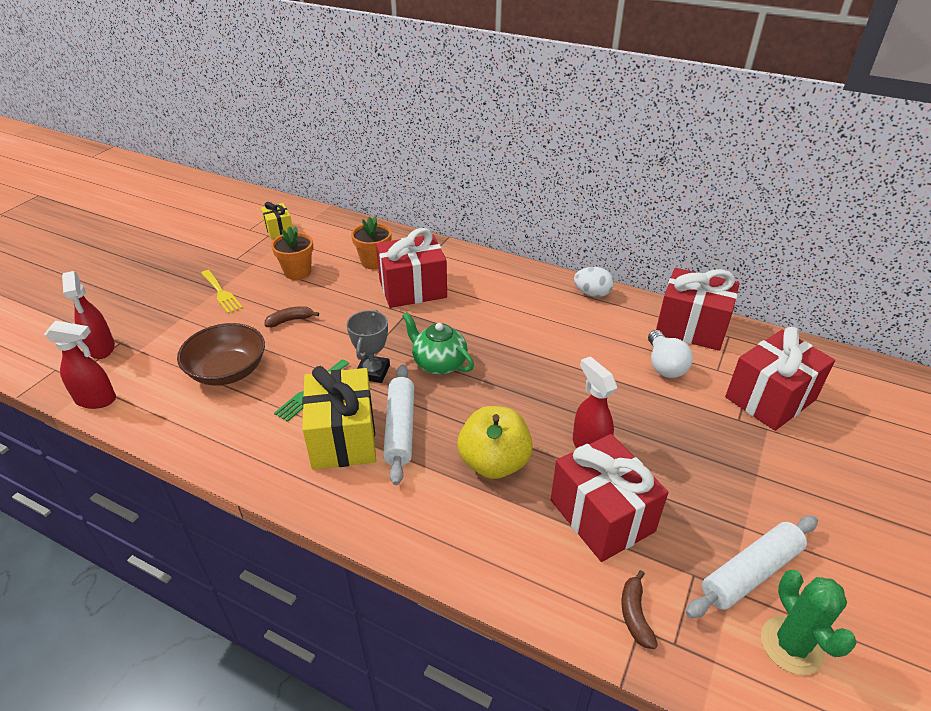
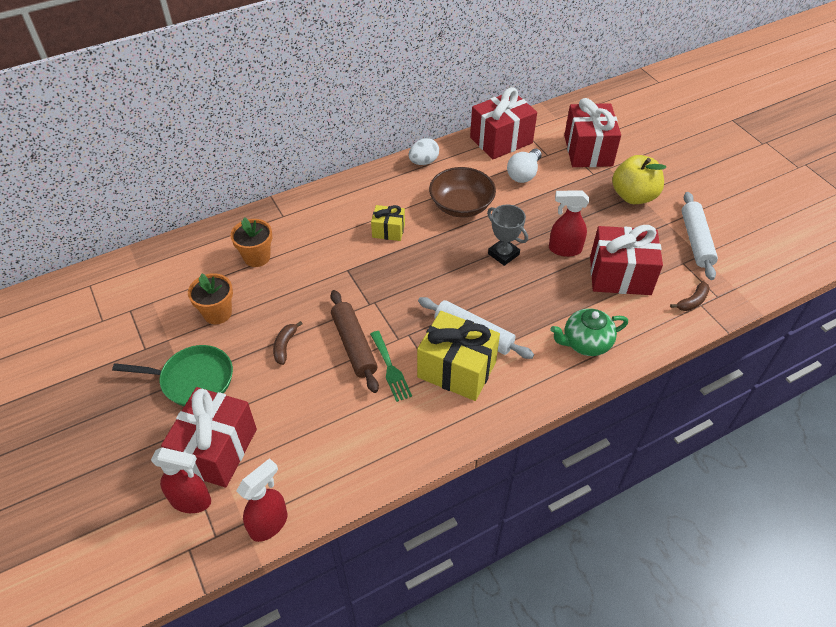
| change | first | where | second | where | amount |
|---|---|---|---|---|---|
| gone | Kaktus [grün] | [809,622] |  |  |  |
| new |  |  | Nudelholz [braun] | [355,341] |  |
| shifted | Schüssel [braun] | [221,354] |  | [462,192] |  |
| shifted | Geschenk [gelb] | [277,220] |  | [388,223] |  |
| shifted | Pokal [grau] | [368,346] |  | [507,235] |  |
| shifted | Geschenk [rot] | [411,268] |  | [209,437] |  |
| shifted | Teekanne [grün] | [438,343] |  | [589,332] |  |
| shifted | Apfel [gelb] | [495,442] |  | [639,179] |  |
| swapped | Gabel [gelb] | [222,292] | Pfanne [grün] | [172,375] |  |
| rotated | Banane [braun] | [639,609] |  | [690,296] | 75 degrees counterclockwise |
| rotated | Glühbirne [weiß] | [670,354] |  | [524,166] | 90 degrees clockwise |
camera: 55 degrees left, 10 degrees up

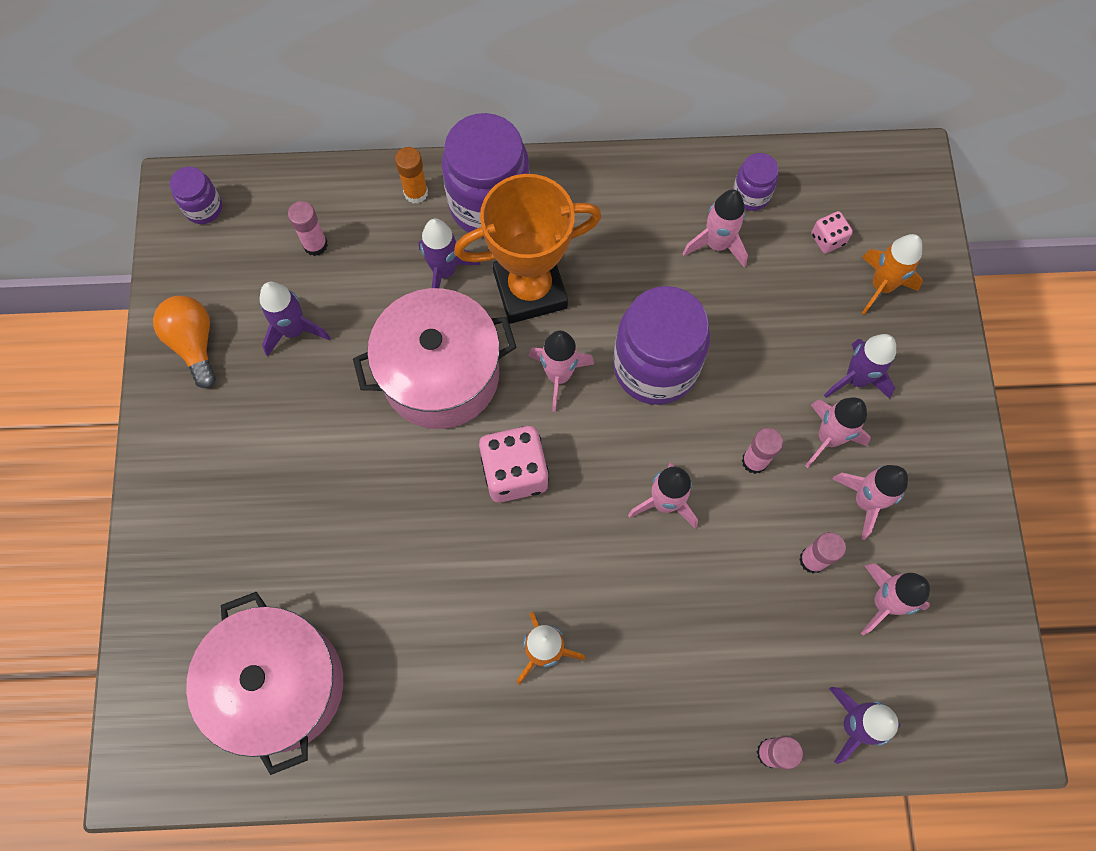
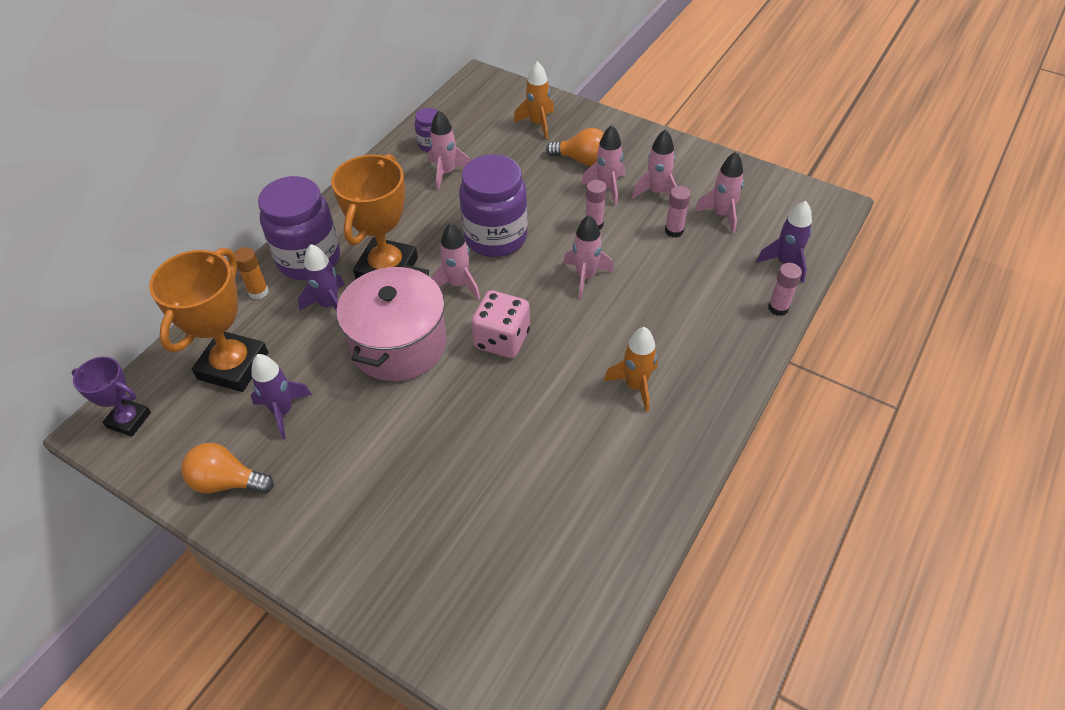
| change | first | where | second | where | amount |
|---|---|---|---|---|---|
| gone | Kochtopf [rosa] | [264,683] |  |  |  |
| gone | Spielwürfel [rosa] | [832,232] |  |  |  |
| swapped | Einmachglas [lila] | [196,195] | Pokal [lila] | [111,397] |  |
| swapped | Klebestift [rosa] | [308,228] | Pokal [orange] | [208,320] |  |
| swapped | Rakete [lila] | [860,366] | Glühbirne [orange] | [575,147] |  |
camera: 55 degrees left, 20 degrees down

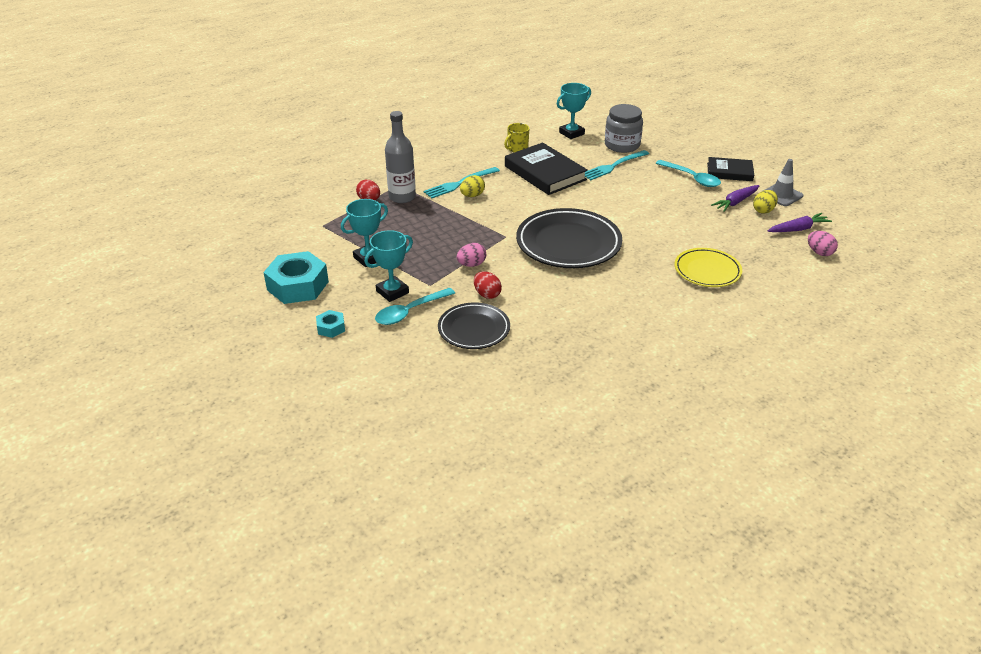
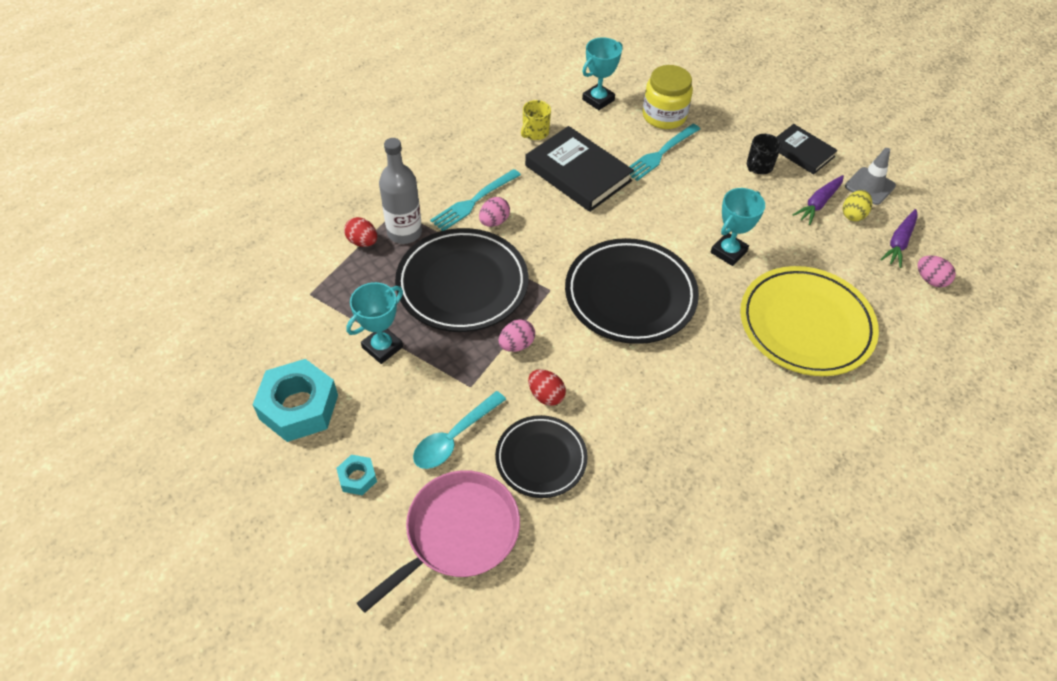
| change | first | where | second | where | amount |
|---|---|---|---|---|---|
| new |  |  | Pfanne [rosa] | [438,541] |  |
| new |  |  | Teller [schwarz] | [461,280] |  |
| shifted | Pokal [türkis] | [389,266] |  | [738,227] |  |
| swapped | Löffel [türkis] | [688,173] | Tasse [schwarz] | [764,154] |  |
| repainted | Ei [gelb] | [472,186] | Ei [rosa] | [494,212] |  |
| repainted | Einmachglas [grau] | [624,128] | Einmachglas [gelb] | [667,97] |  |
| rotated | Buch [schwarz] | [730,169] |  | [807,149] | 45 degrees clockwise |
| rotated | Karotte [lila] | [800,222] |  | [899,238] | 150 degrees clockwise |
| scaled | Teller [gelb] | [708,267] |  | [809,321] | x1.65 |
camera: 10 degrees left, 15 degrees up

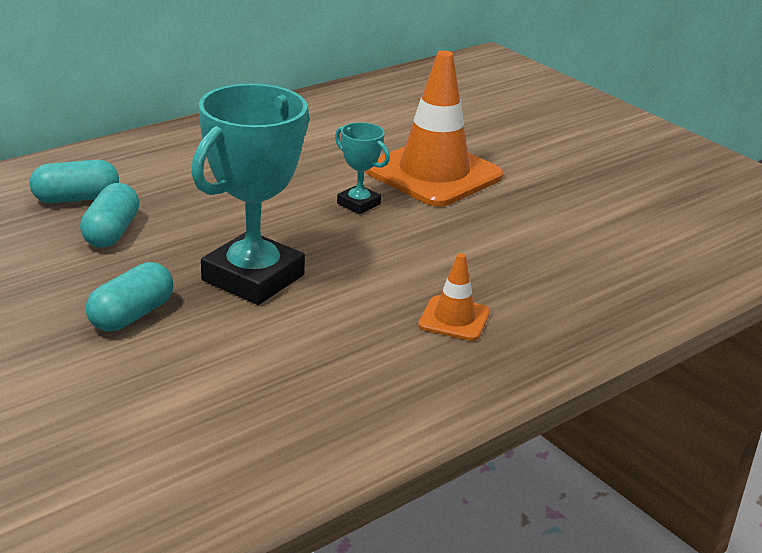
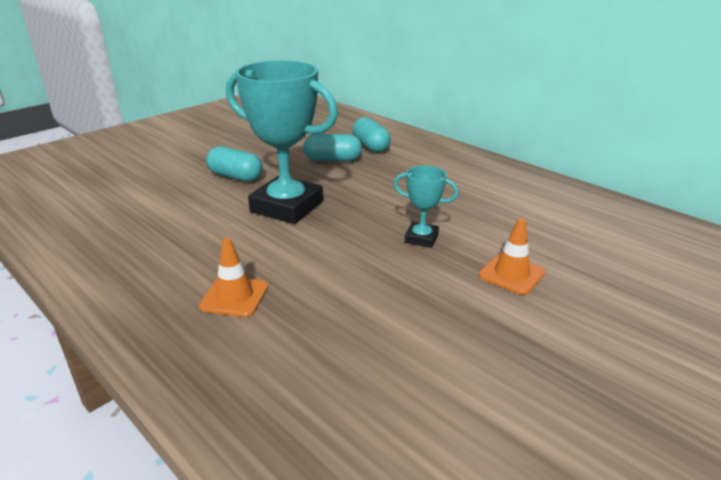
| change | first | where | second | where | amount |
|---|---|---|---|---|---|
| rotated | Pokal [türkis] | [362,168] |  | [425,207] | 75 degrees clockwise |
| scaled | Leitkegel [orange] | [434,129] |  | [512,256] | x0.47 |
camera: 85 degrees right, 0 degrees up

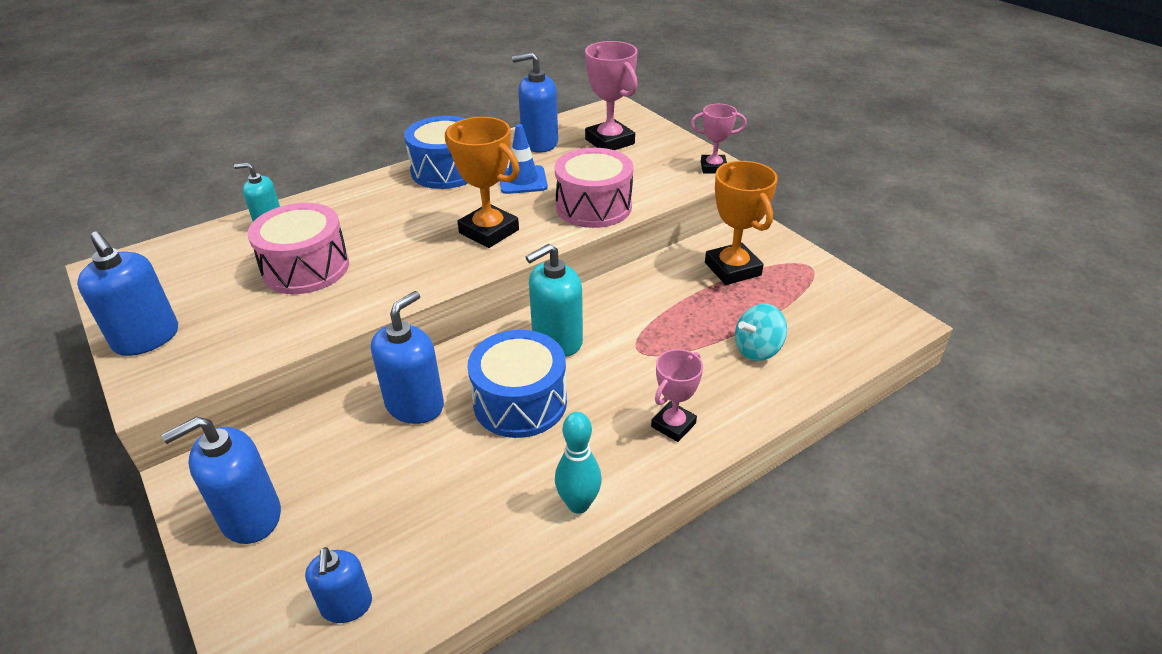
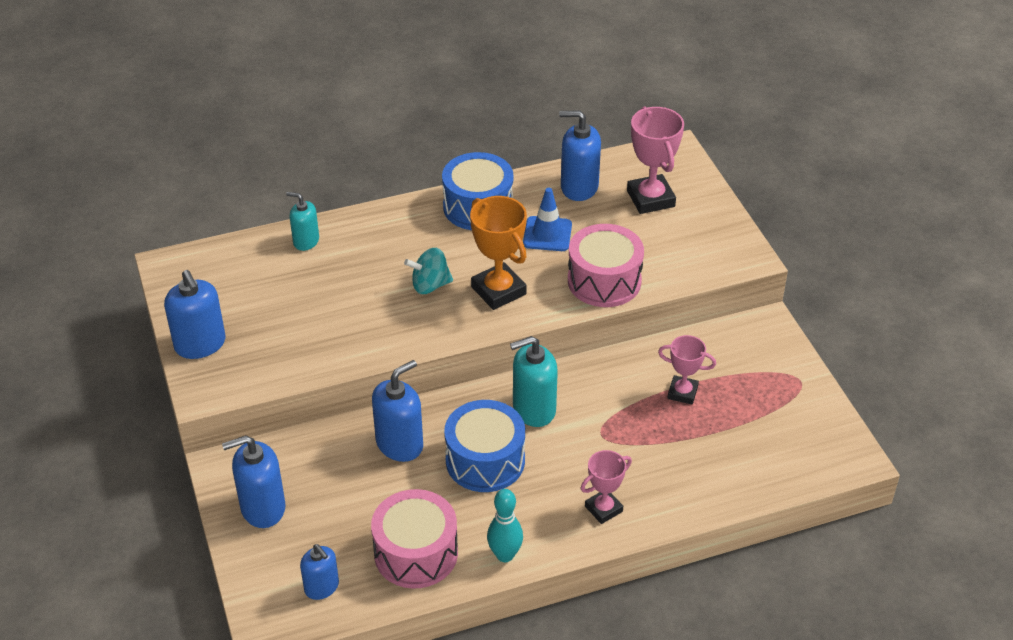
| change | first | where | second | where | amount |
|---|---|---|---|---|---|
| gone | Pokal [orange] | [741,223] |  |  |  |
| shifted | Trommel [rosa] | [298,248] |  | [414,539] |  |
| shifted | Pokal [rosa] | [719,139] |  | [687,369] |  |
| shifted | Kreisel [türkis] | [761,332] |  | [428,271] |  |
| rotated | Seifenspender [blau] | [338,585] |  | [319,572] | 45 degrees counterclockwise |
camera: 15 degrees right, 5 degrees up

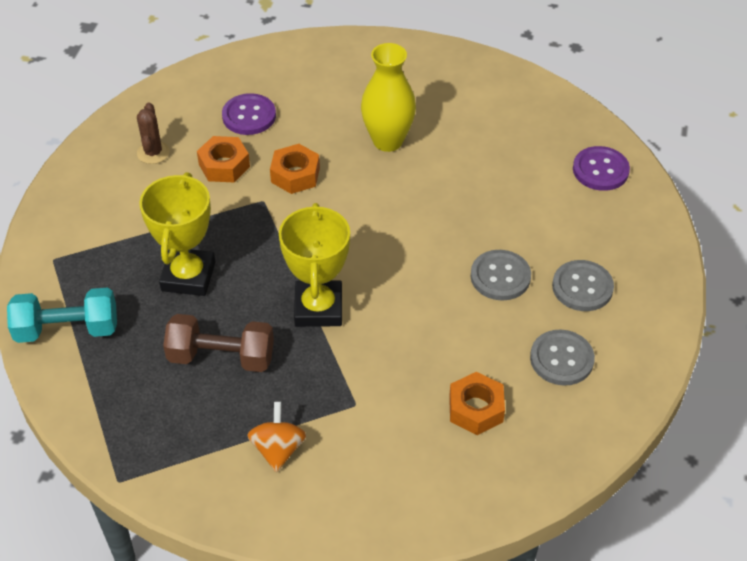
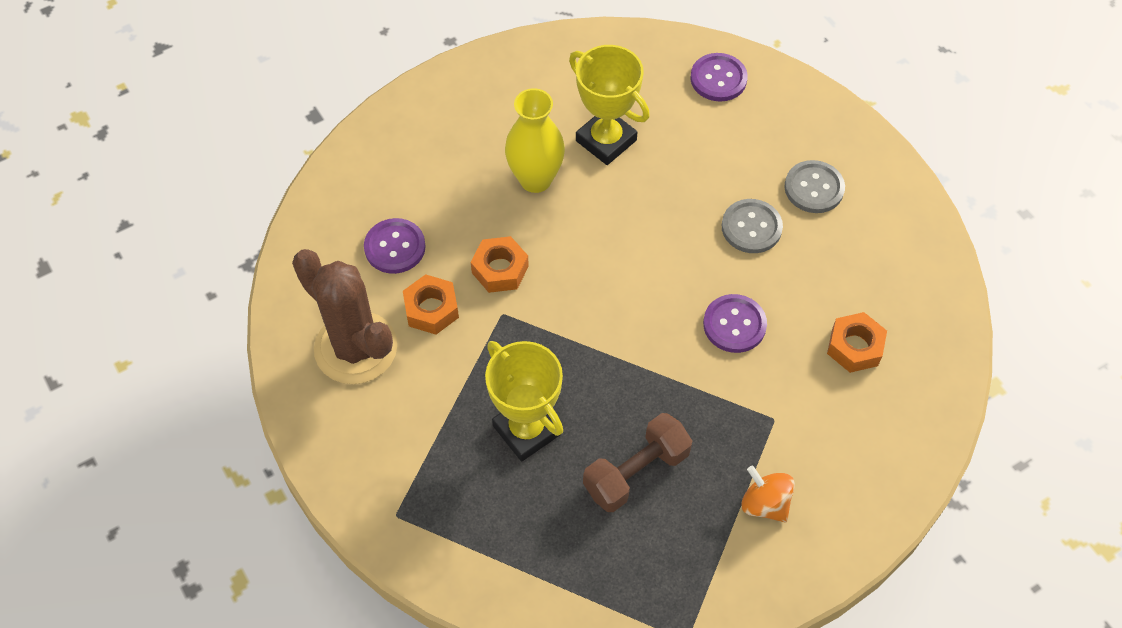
| change | first | where | second | where | amount |
|---|---|---|---|---|---|
| gone | Hantel [türkis] | [62,315] |  |  |  |
| gone | Knopf [grau] | [562,358] |  |  |  |
| new |  |  | Knopf [lila] | [735,323] |  |
| shifted | Pokal [gelb] | [314,265] |  | [609,105] |  |
| scaled | Kaktus [braun] | [153,133] |  | [344,316] | x2.21 |
camera: 45 degrees left, 10 degrees up

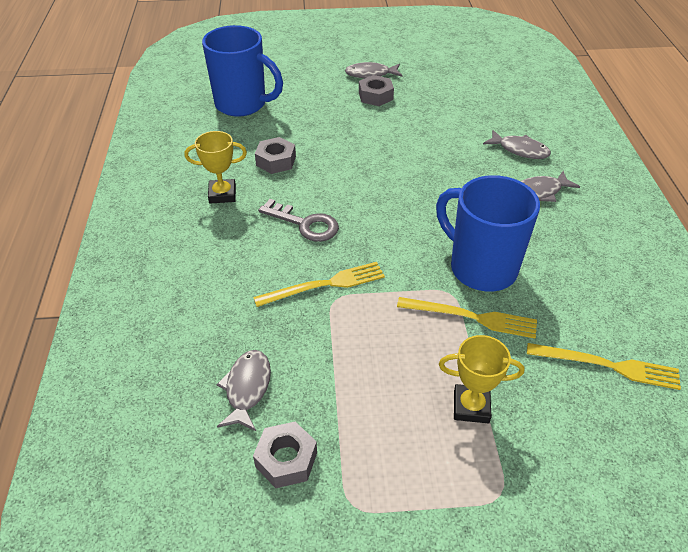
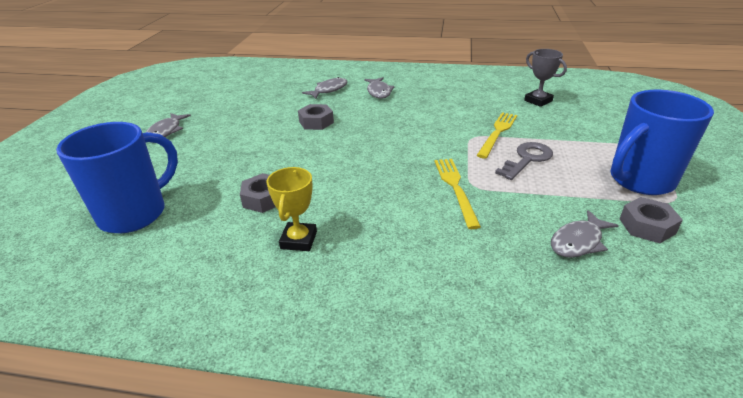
| change | first | where | second | where | amount |
|---|---|---|---|---|---|
| gone | Pokal [gelb] | [481,379] |  |  |  |
| shifted | Schlüssel [grau] | [298,220] |  | [524,161] |  |
| shifted | Sechskantmutter [grau] | [376,90] |  | [316,117] |  |
| shifted | Tasse [blau] | [488,233] |  | [662,142] |  |
| swapped | Gabel [gelb] | [604,366] | Pokal [grau] | [545,78] |  |
| rotated | Fisch [grau] | [243,390] |  | [585,234] | 60 degrees counterclockwise |
camera: 75 degrees left, 10 degrees down

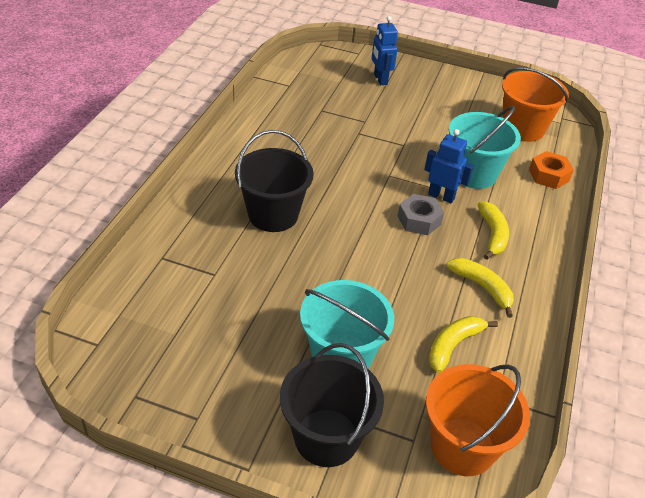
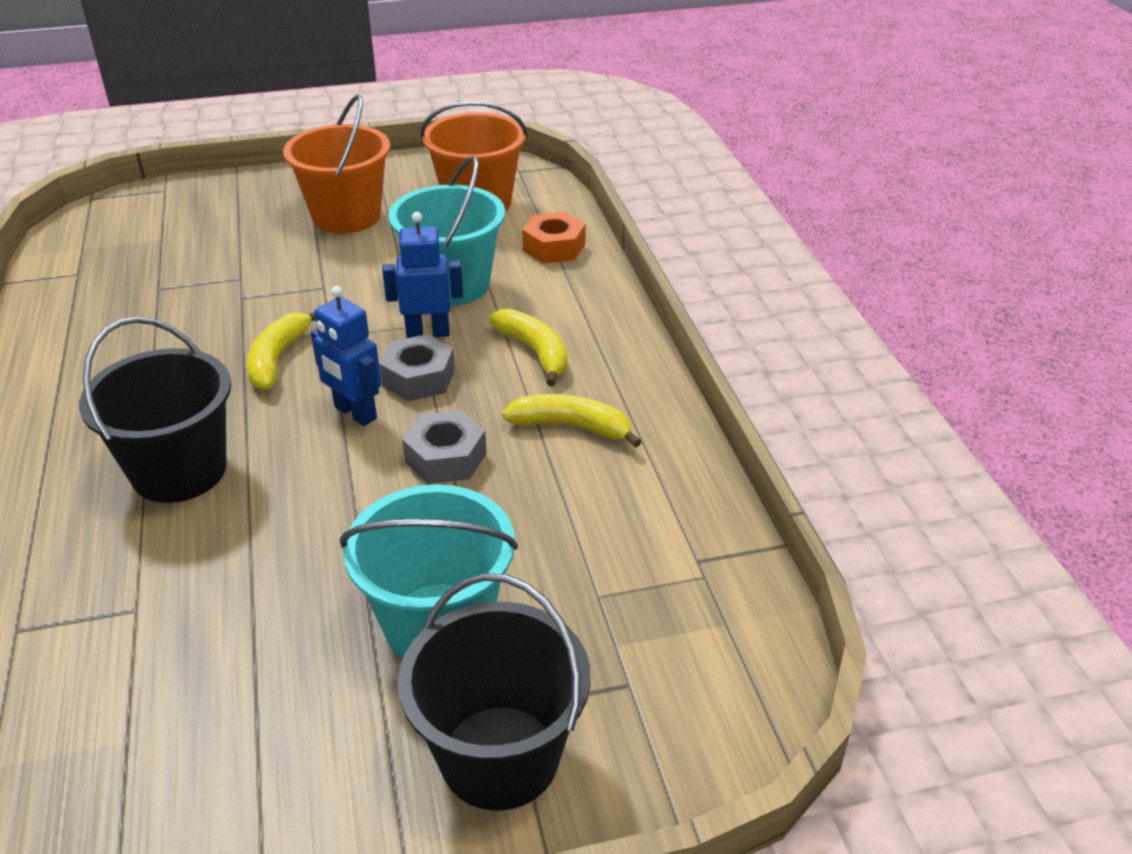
| change | first | where | second | where | amount |
|---|---|---|---|---|---|
| new |  |  | Sechskantmutter [grau] | [444,447] |  |
| shifted | Roboter [blau] | [385,50] |  | [346,356] |  |
| shifted | Eimer [orange] | [478,420] |  | [336,164] |  |
| shifted | Banane [gelb] | [463,344] |  | [281,351] |  |
camera: 30 degrees left, 5 degrees down

